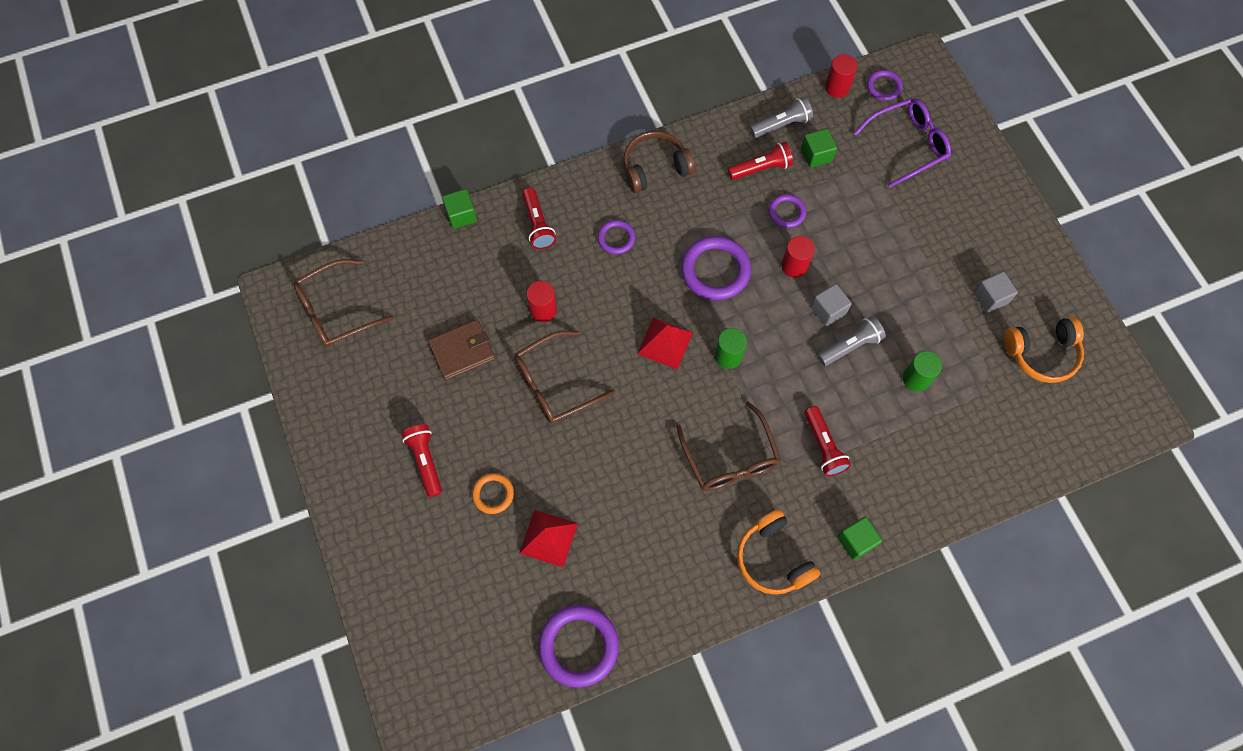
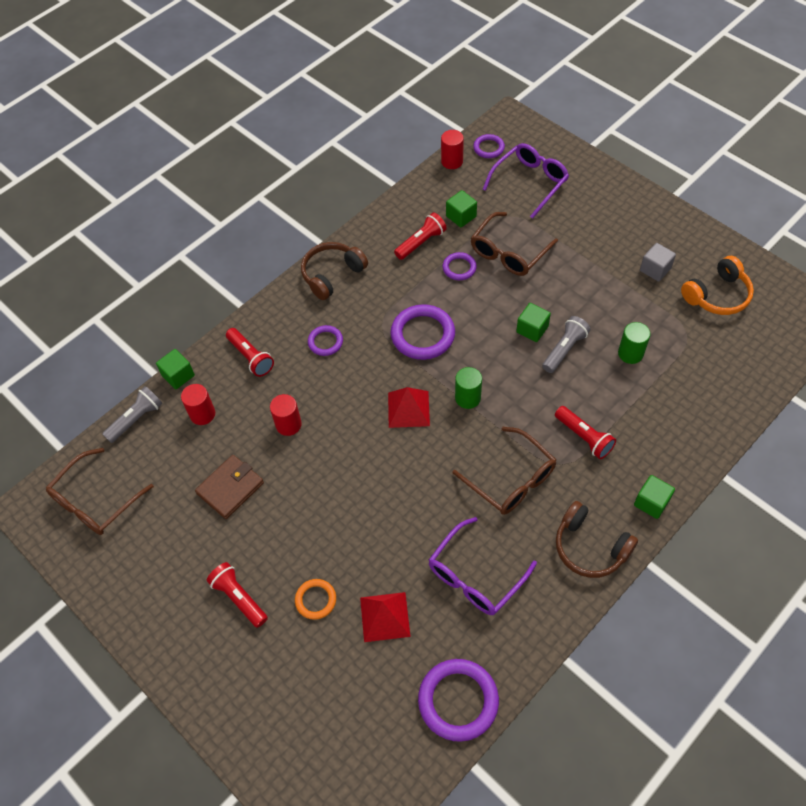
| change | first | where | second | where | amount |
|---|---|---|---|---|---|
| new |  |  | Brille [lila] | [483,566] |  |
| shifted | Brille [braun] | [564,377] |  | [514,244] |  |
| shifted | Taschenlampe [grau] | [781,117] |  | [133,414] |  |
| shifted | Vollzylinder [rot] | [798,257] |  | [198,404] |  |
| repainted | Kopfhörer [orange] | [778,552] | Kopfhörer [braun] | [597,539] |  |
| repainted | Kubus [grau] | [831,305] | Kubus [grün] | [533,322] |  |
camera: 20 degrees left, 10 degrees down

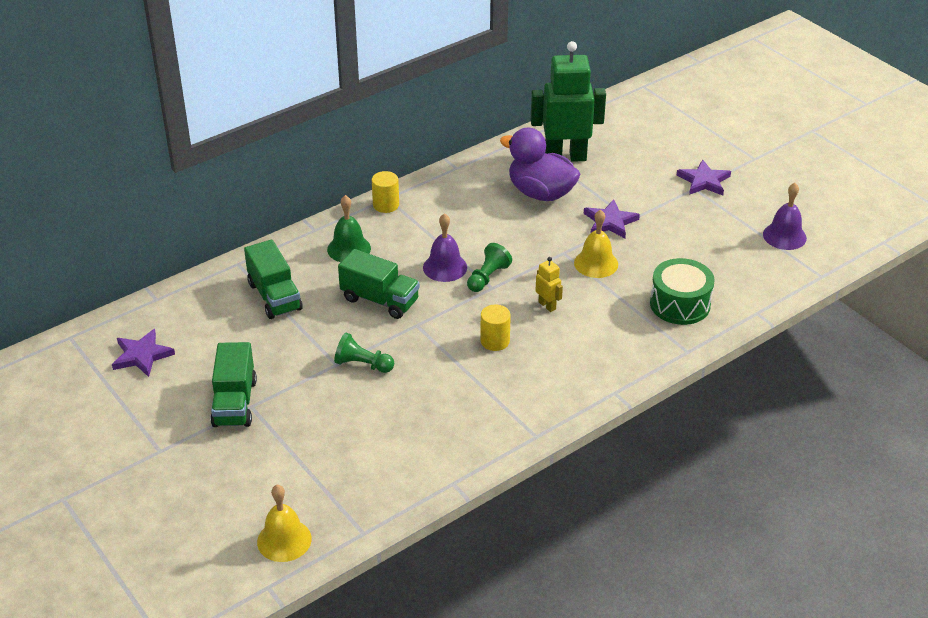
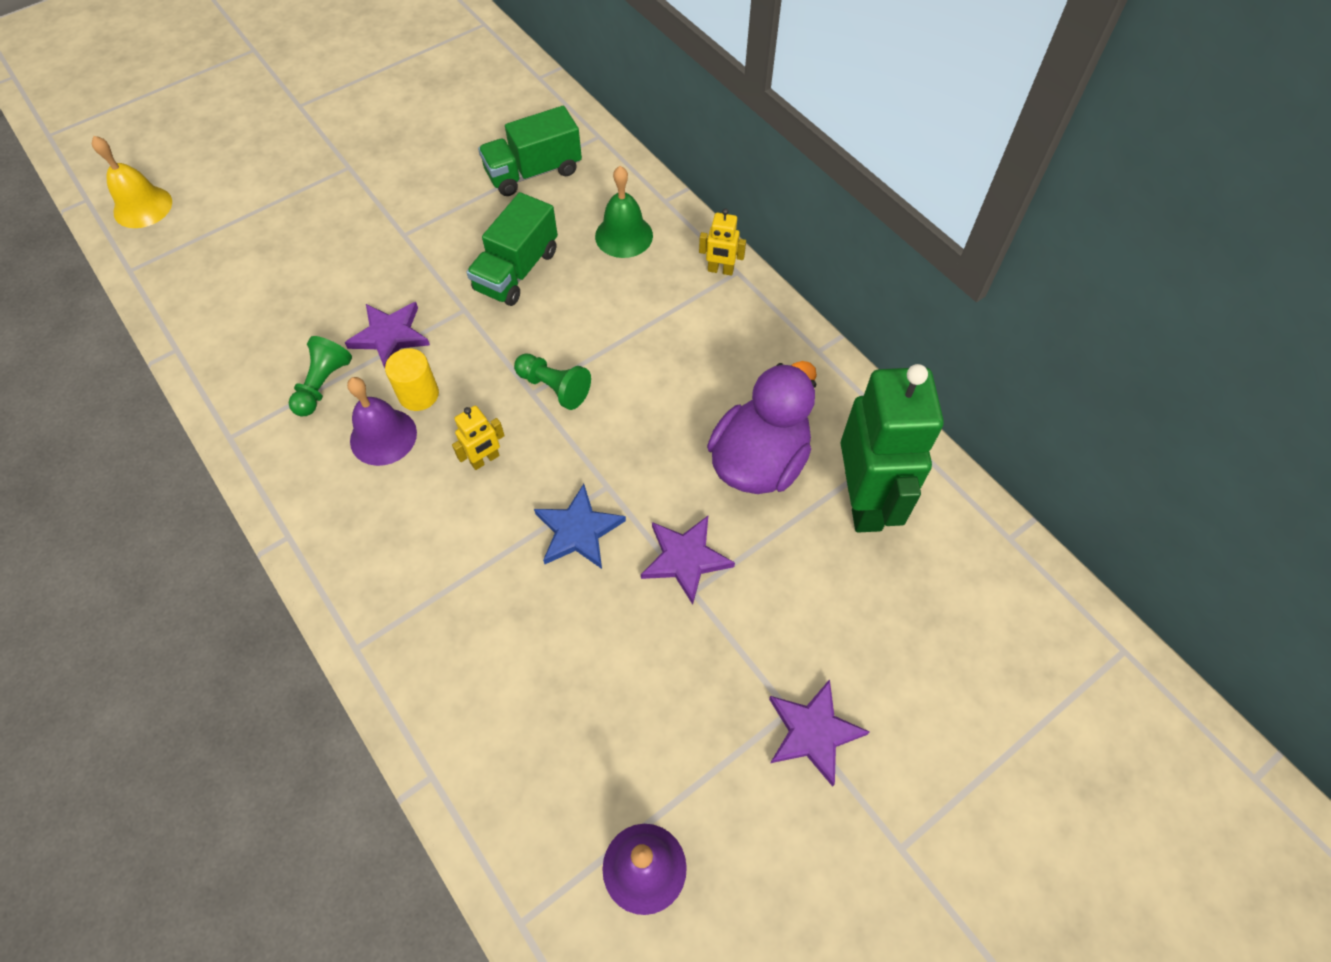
| change | first | where | second | where | amount |
|---|---|---|---|---|---|
| gone | Lastwagen [grün] | [234,384] |  |  |  |
| gone | Trommel [grün] | [682,291] |  |  |  |
| shifted | Stern [lila] | [143,353] |  | [387,335] |  |
| shifted | Bauer [grün] | [364,353] |  | [320,376] |  |
| shifted | Glocke [lila] | [445,247] |  | [382,421] |  |
| swapped | Vollzylinder [gelb] | [385,192] | Roboter [gelb] | [722,242] |  |
| swapped | Glocke [gelb] | [596,243] | Stern [blau] | [580,526] |  |
camera: 90 degrees right, 20 degrees up

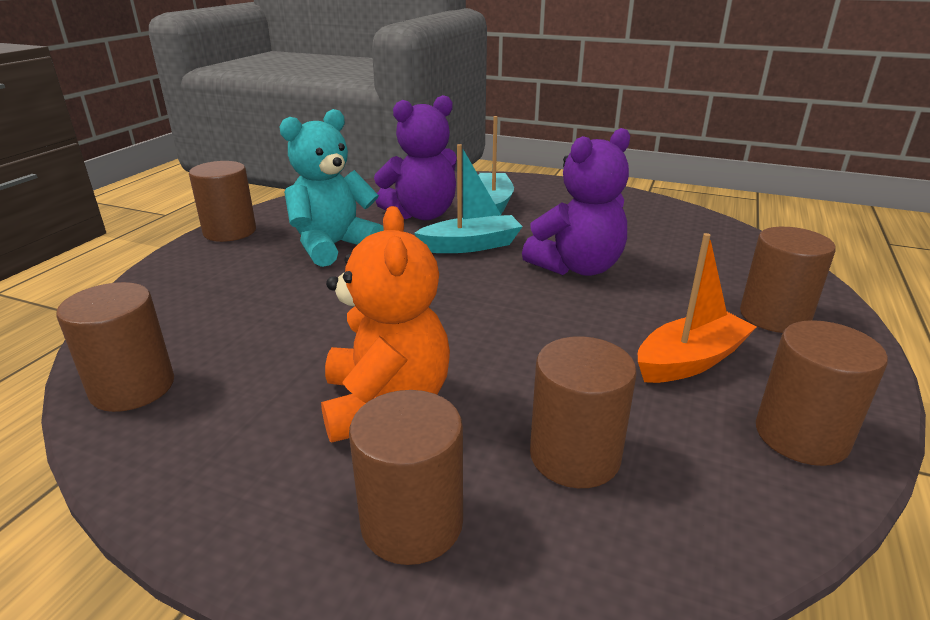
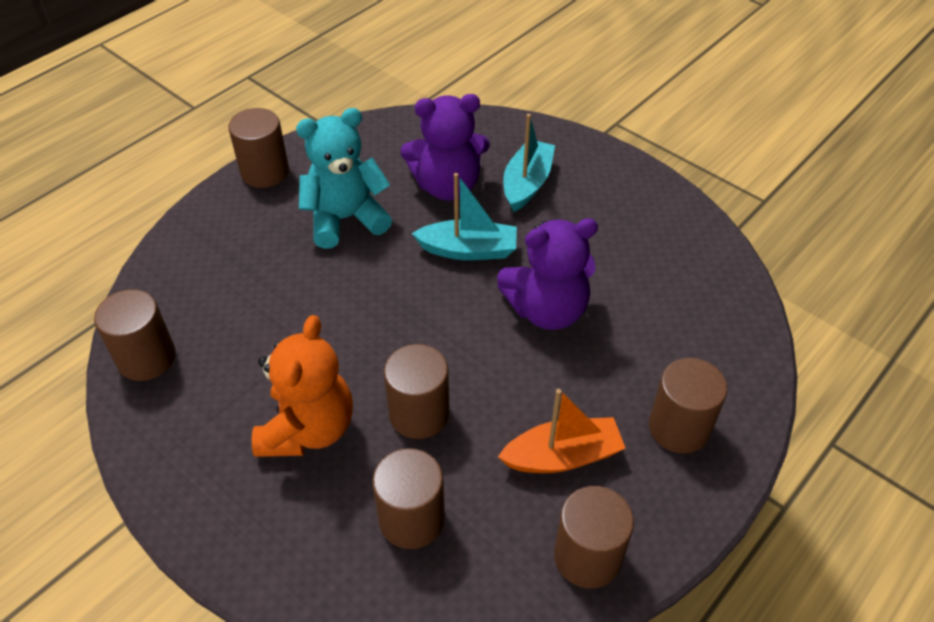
| change | first | where | second | where | amount |
|---|---|---|---|---|---|
| shifted | Vollzylinder [braun] | [406,477] |  | [417,391] |  |
camera: 20 degrees right, 20 degrees up

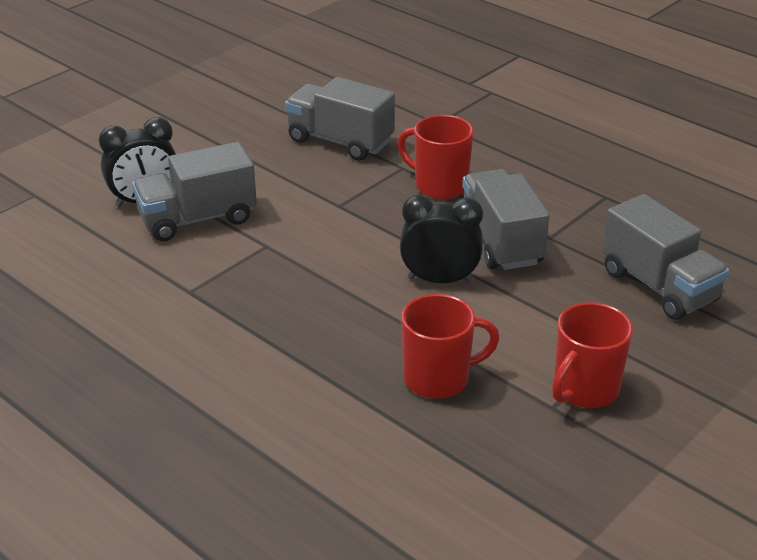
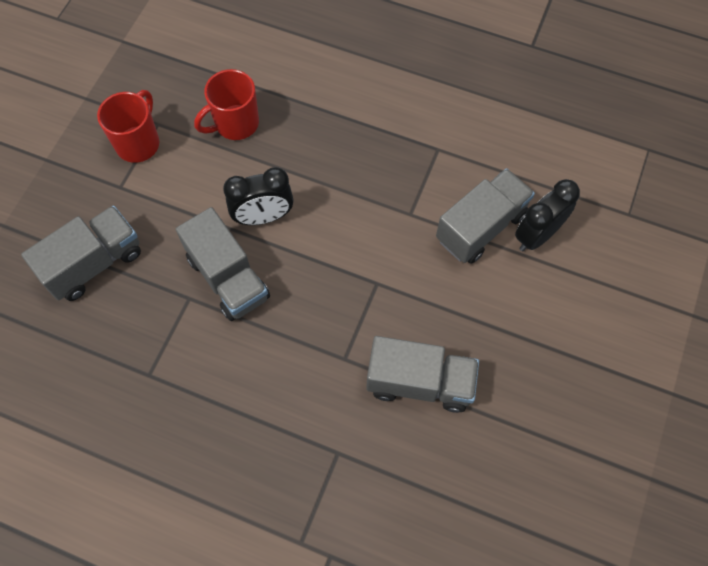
| change | first | where | second | where | amount |
|---|---|---|---|---|---|
| gone | Tasse [rot] | [435,157] |  |  |  |
| rotated | Lastwagen [grau] | [665,257] |  | [81,253] | 105 degrees clockwise |
camera: 160 degrees right, 30 degrees up

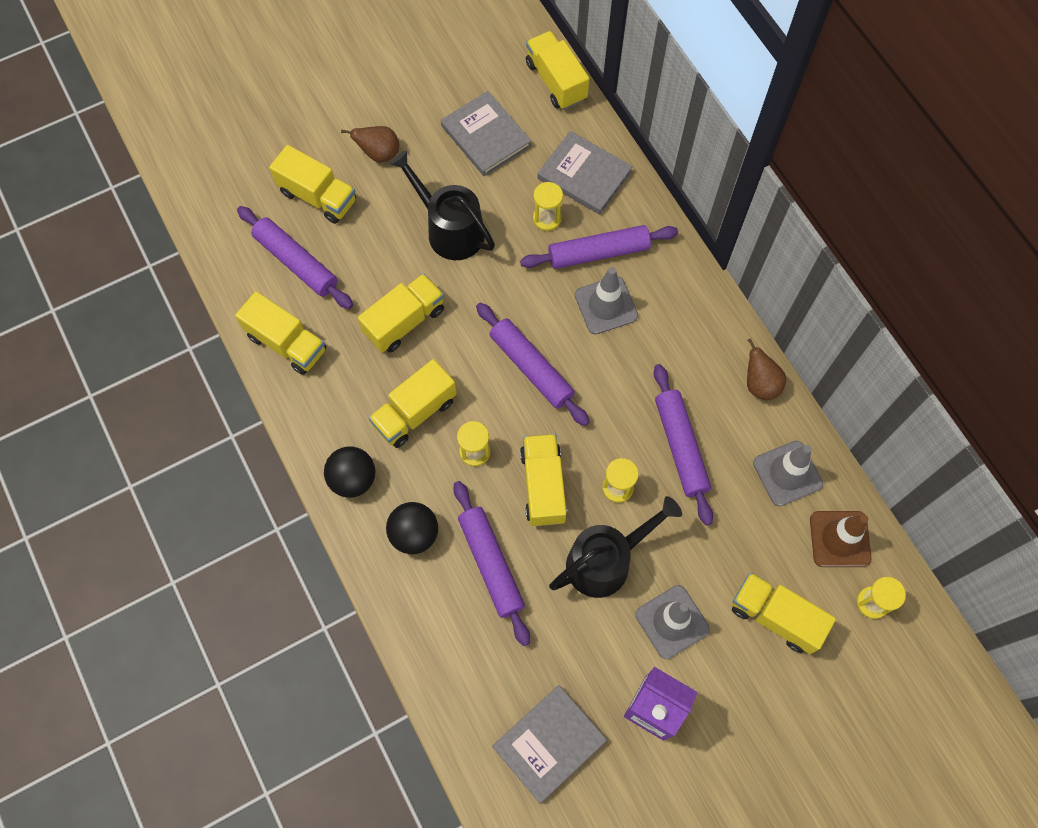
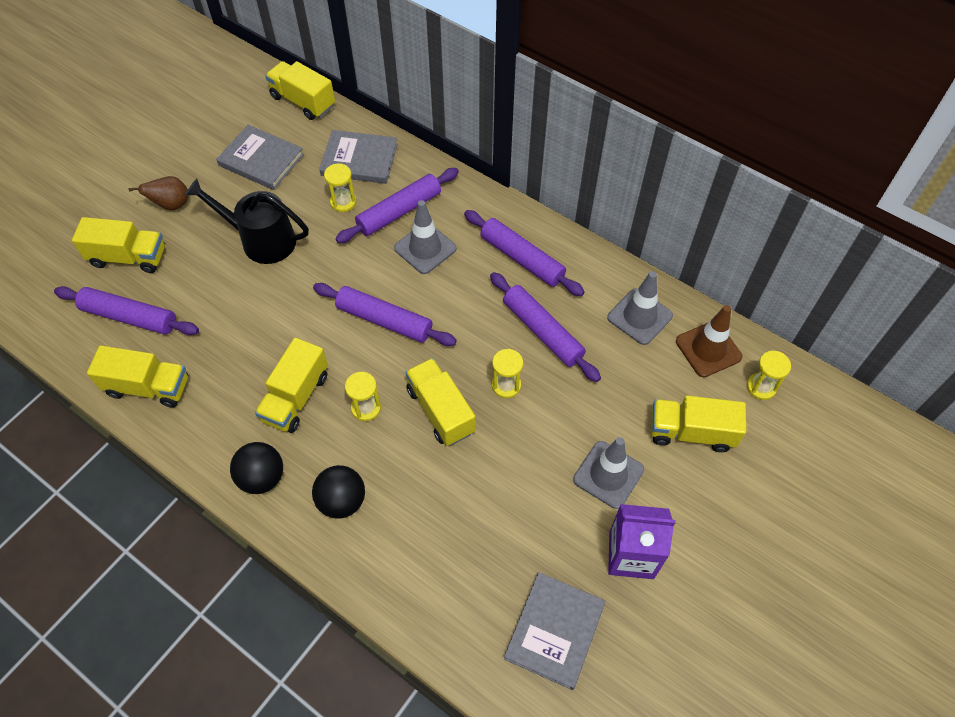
| change | first | where | second | where | amount |
|---|---|---|---|---|---|
| gone | Lastwagen [gelb] | [401,313] |  |  |  |
| gone | Gießkanne [schwarz] | [615,547] |  |  |  |
| gone | Birne [braun] | [766,369] |  |  |  |
| shifted | Nudelholz [lila] | [491,563] |  | [524,253] |  |
camera: 25 degrees left, 10 degrees down

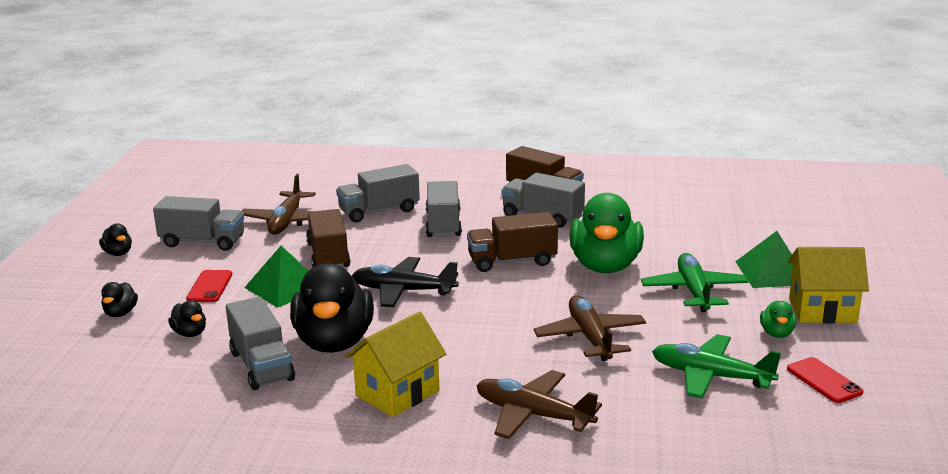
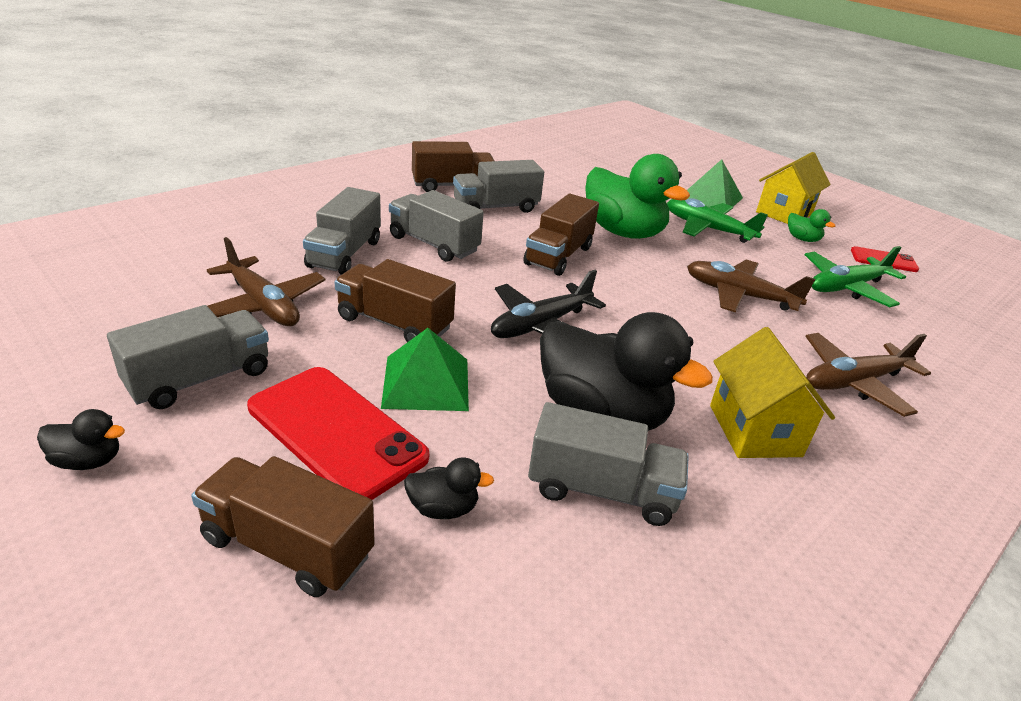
| change | first | where | second | where | amount |
|---|---|---|---|---|---|
| swapped | Ente [schwarz] | [119,299] | Lastwagen [braun] | [283,526] |  |
| scaled | Handy [rot] | [209,286] |  | [338,433] | x1.90 |
camera: 55 degrees left, 10 degrees up

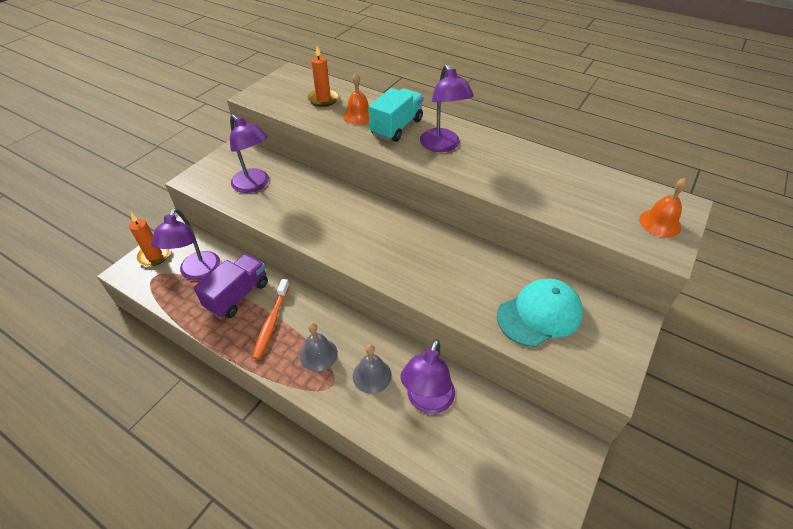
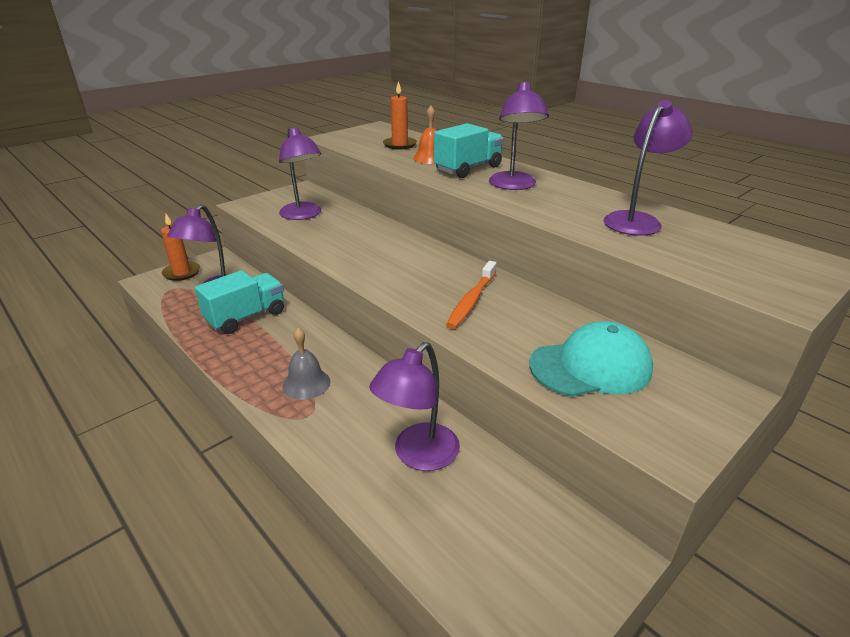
| change | first | where | second | where | amount |
|---|---|---|---|---|---|
| gone | Glocke [grau] | [372,369] |  |  |  |
| gone | Glocke [orange] | [663,208] |  |  |  |
| new |  |  | Lampe [lila] | [648,168] |  |
| shifted | Zahnbürste [orange] | [271,319] |  | [471,295] |  |
| repainted | Lastwagen [lila] | [231,286] | Lastwagen [türkis] | [239,302] |  |
camera: 15 degrees right, 15 degrees down

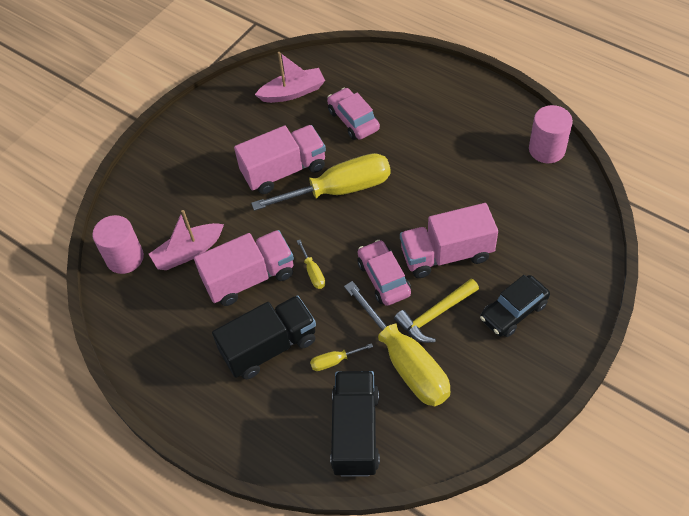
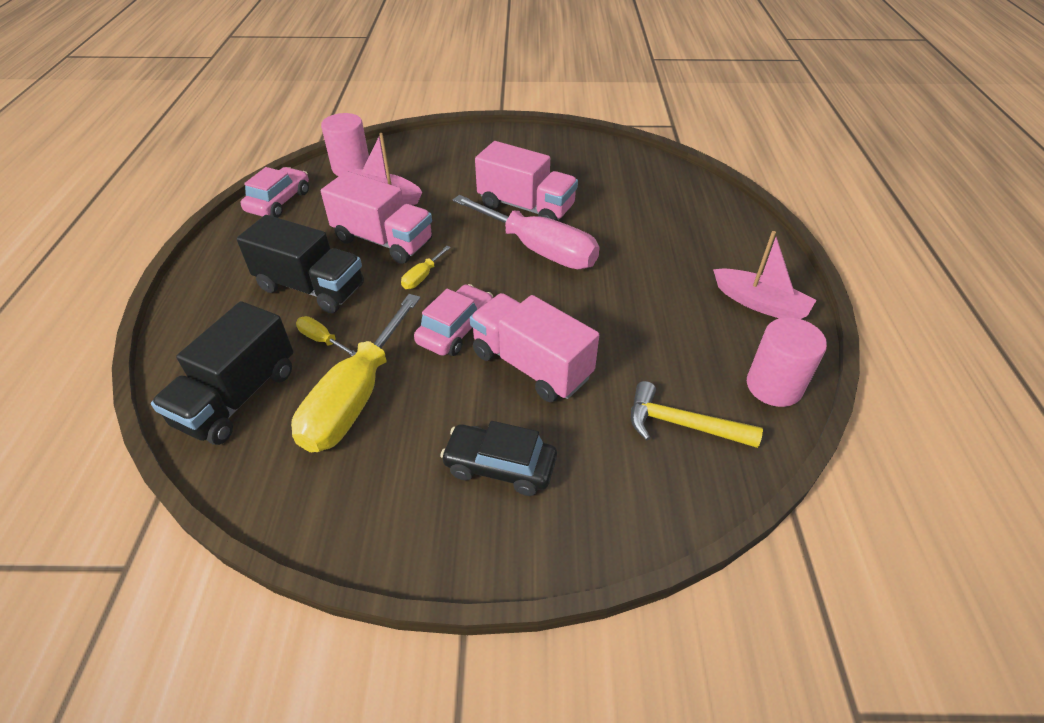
| change | first | where | second | where | amount |
|---|---|---|---|---|---|
| shifted | Boot [rosa] | [290,77] |  | [764,275] |  |
| shifted | Auto [rosa] | [353,114] |  | [275,192] |  |
| shifted | Hammer [gelb] | [436,311] |  | [697,414] |  |
| repainted | Schraubenzieher [gelb] | [321,182] | Schraubenzieher [rosa] | [526,232] |  |
| rotated | Lastwagen [schwarz] | [355,424] |  | [222,373] | 150 degrees clockwise |
camera: 50 degrees right, 10 degrees down

